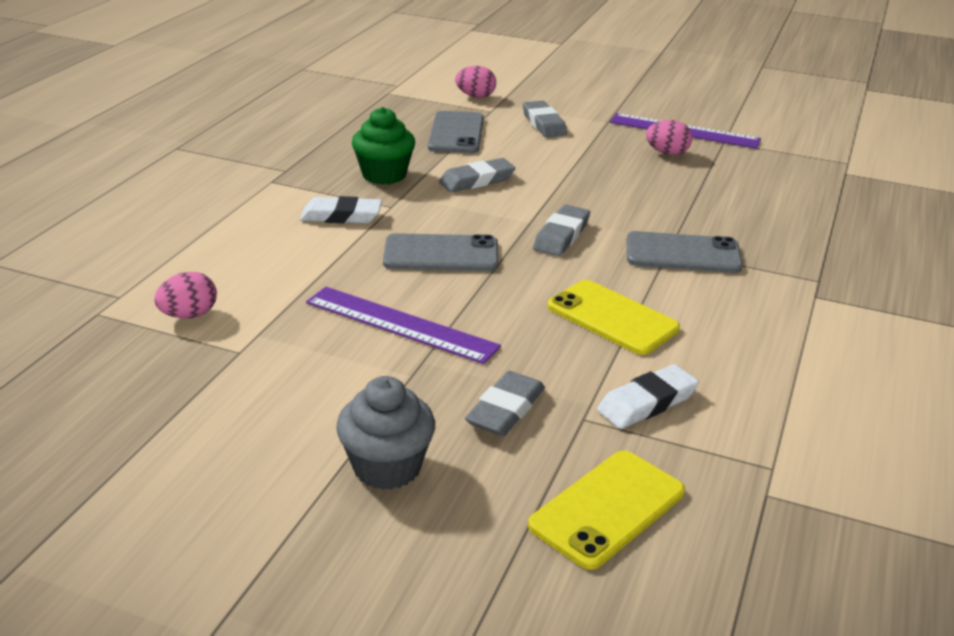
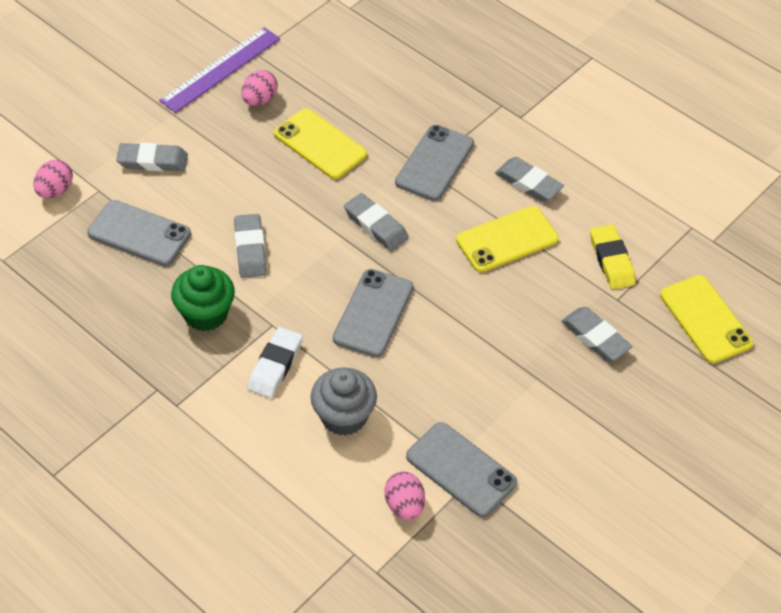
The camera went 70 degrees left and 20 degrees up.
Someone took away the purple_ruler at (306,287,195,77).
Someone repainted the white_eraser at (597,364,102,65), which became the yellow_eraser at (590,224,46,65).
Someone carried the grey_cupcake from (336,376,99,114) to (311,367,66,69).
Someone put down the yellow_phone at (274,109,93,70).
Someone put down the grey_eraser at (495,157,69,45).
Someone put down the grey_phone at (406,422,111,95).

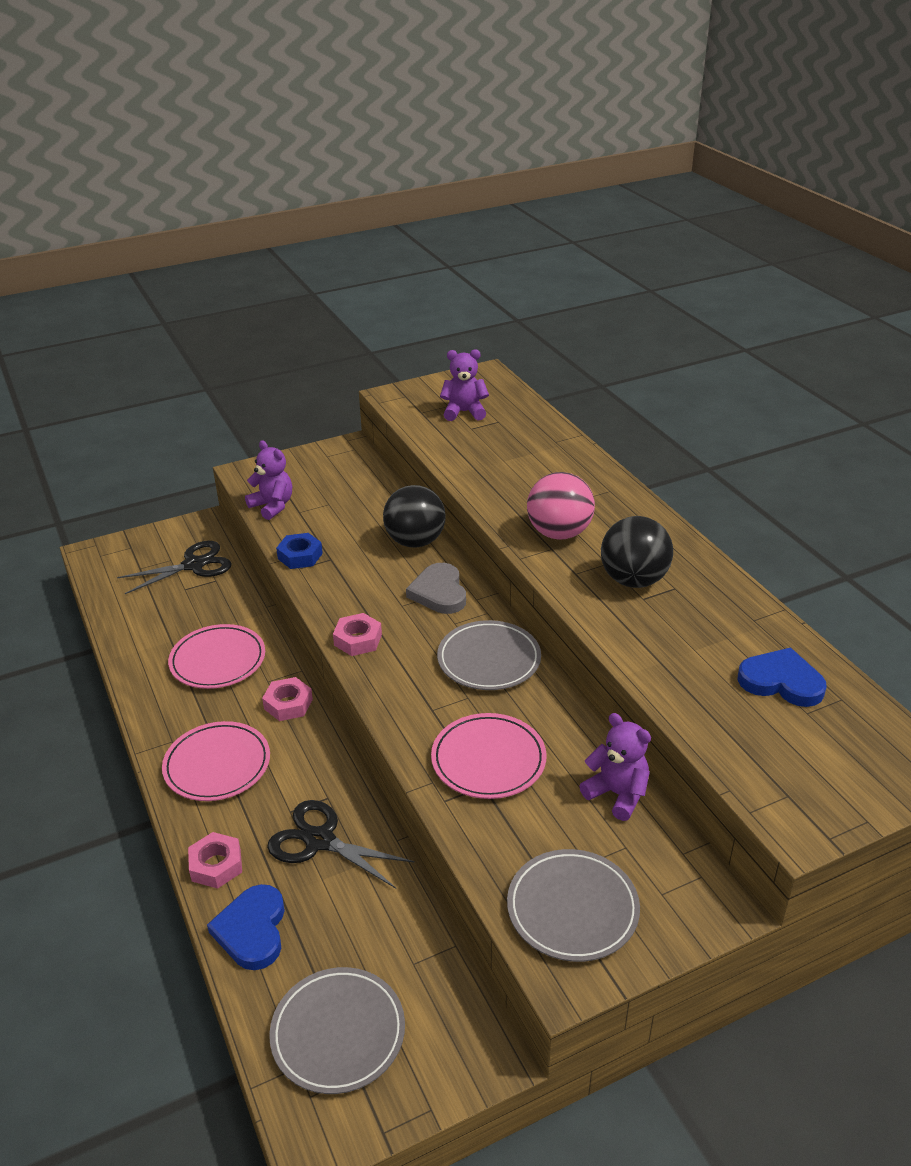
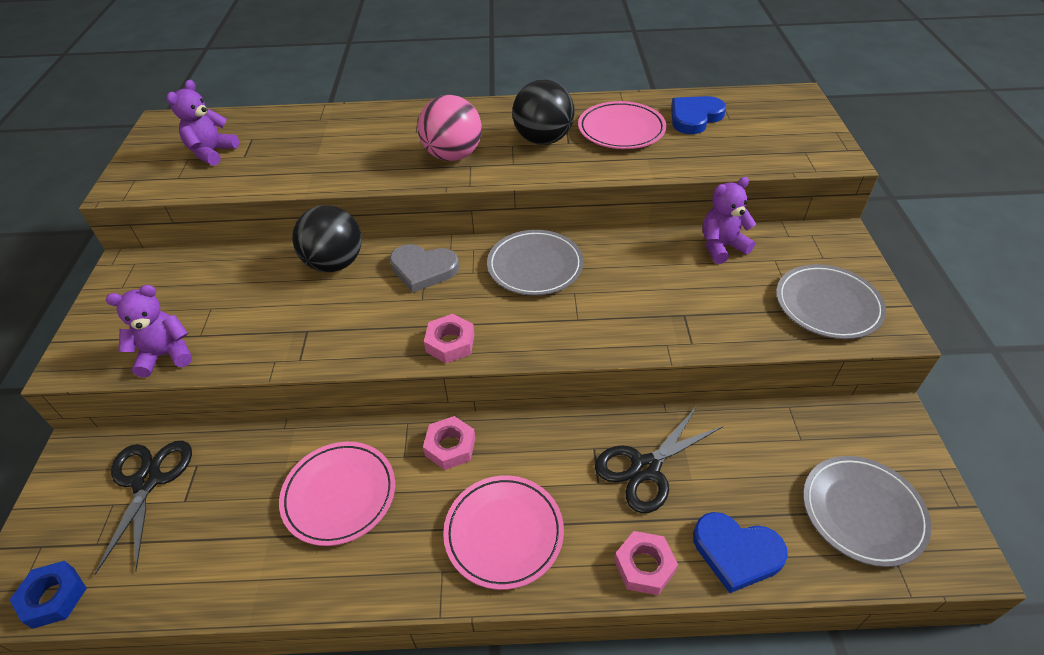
The camera went 65 degrees left and 10 degrees up.
Someone carried the blue_nut from (276,533,47,36) to (10,561,77,68).
Someone carried the pink_plate from (431,713,115,86) to (578,101,89,48).

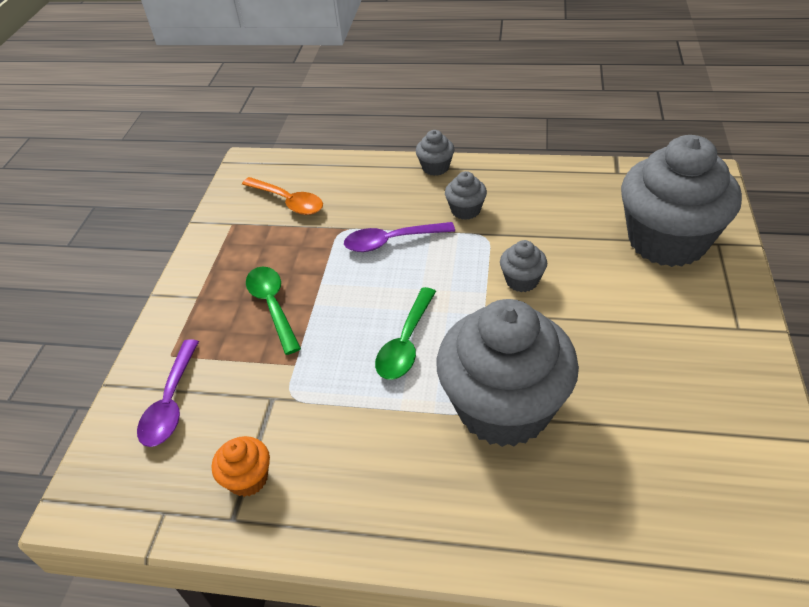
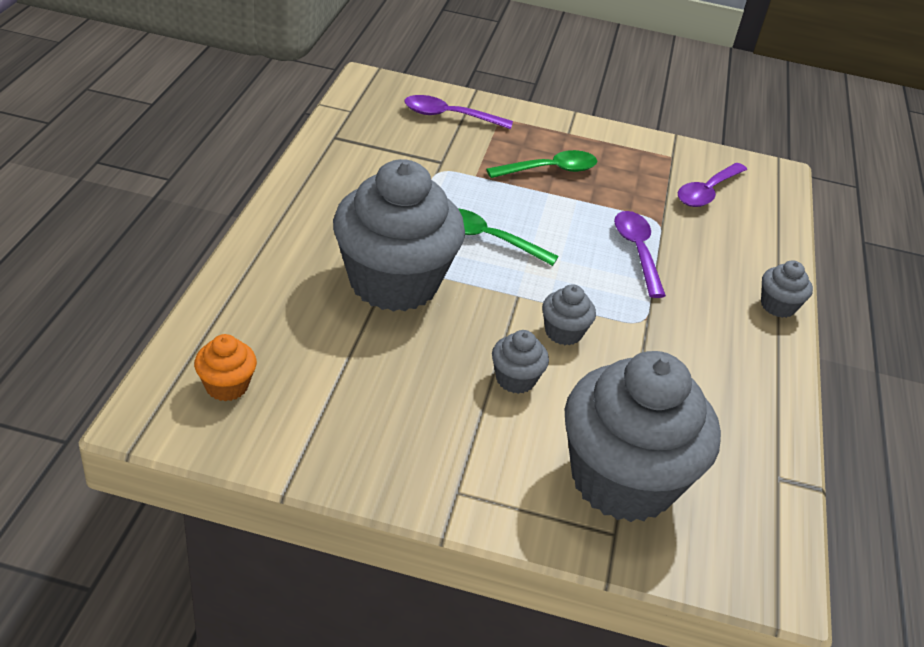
The camera went 85 degrees right and 5 degrees down.
Someone carried the grey_cupcake from (445,171,42,49) to (492,330,57,64).
Someone repainted the orange_spoon at (242,177,81,38), which became the purple_spoon at (678,163,69,44).
Someone carried the orange_cupcake from (212,436,58,61) to (194,334,63,67).

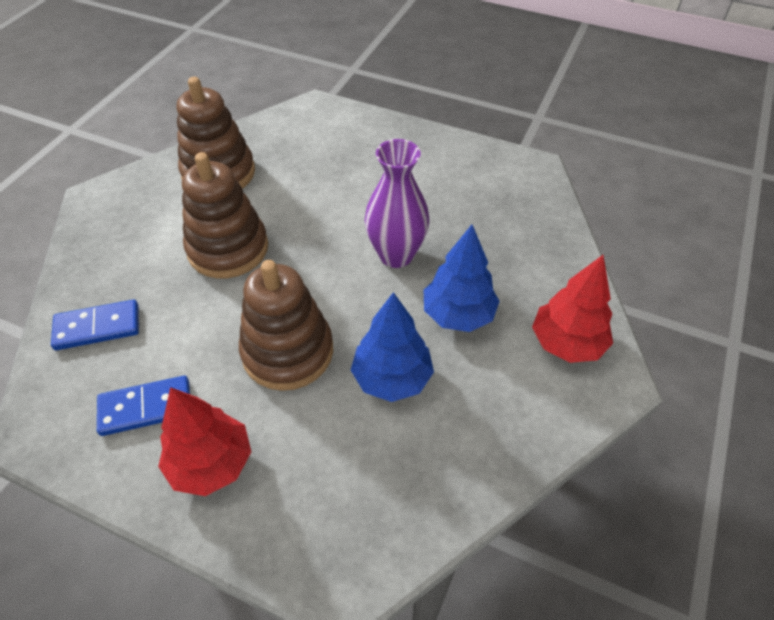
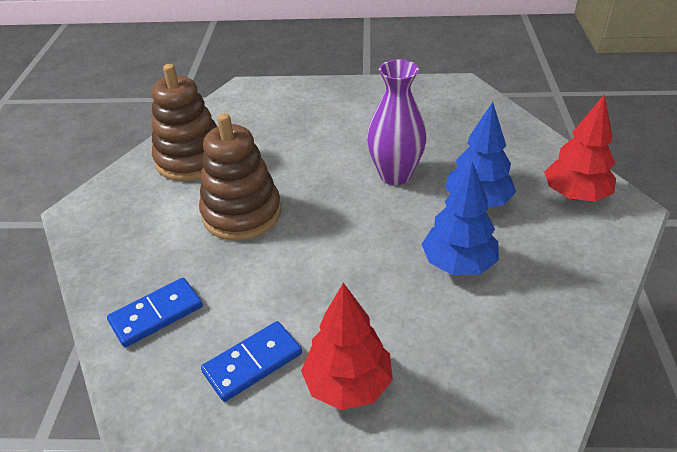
The camera went 20 degrees left and 10 degrees down.
Someone took away the brown_stacking_toy at (239,260,94,131).

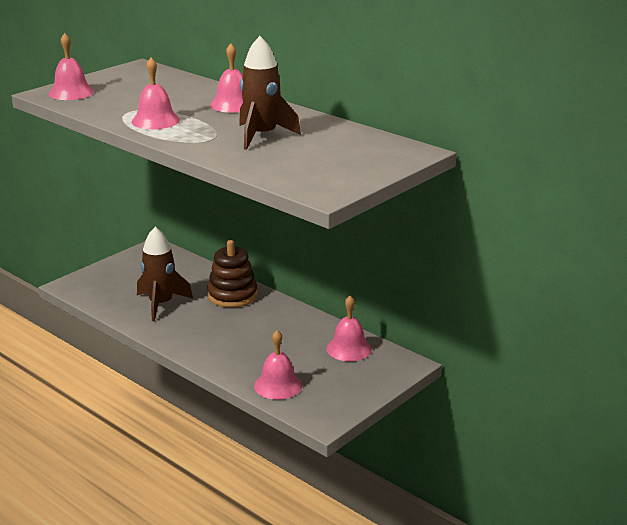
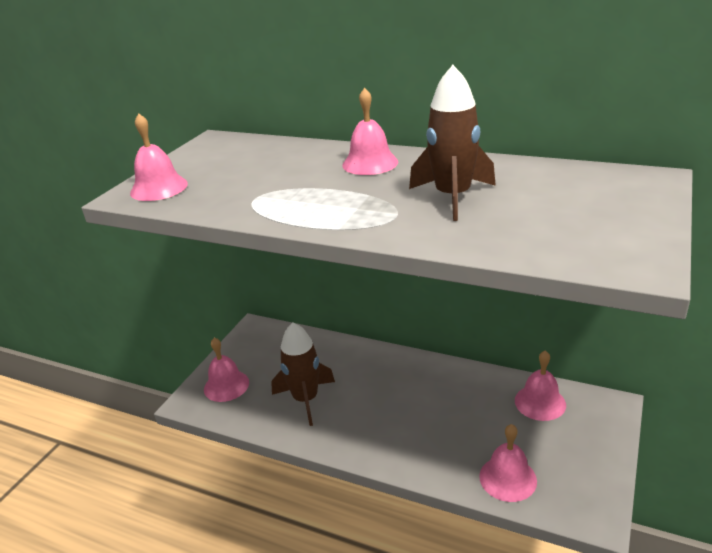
The camera went 15 degrees left and 5 degrees up.
Someone carried the pink_bell from (132,58,48,71) to (204,337,45,65).
Someone took away the brown_stacking_toy at (207,240,51,68).

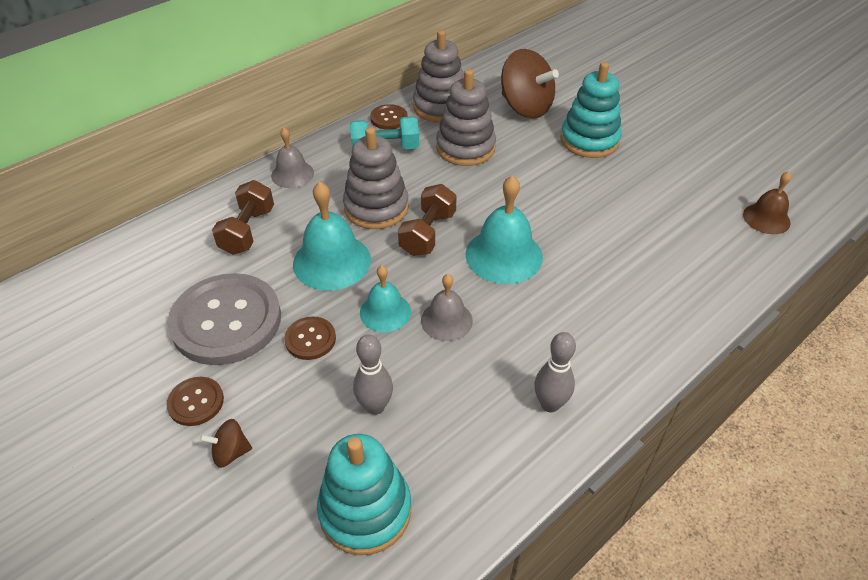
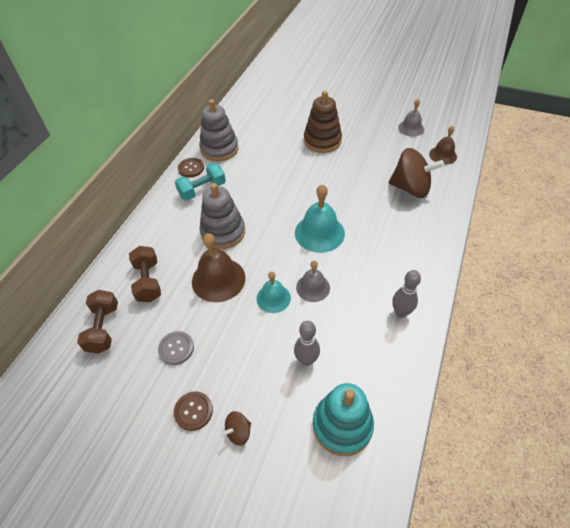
The camera went 25 degrees left and 5 degrees up.
Someone carried the brown_spinning_top from (501,49,58,69) to (389,148,55,50).
Someone repainted the turquoise_stacking_toy at (560,62,62,96), which became the brown_stacking_toy at (304,91,38,62).
Someone took away the grey_stacking_toy at (436,69,60,97).
Someone carried the grey_bell from (271,128,43,60) to (398,99,26,38).
Someone repainted the turquoise_bell at (293,182,78,109), which became the brown_bell at (192,233,53,69).
Someone carried the brown_dumbbell from (398,184,59,72) to (77,290,41,63).
Someone scaled the grey_button at (167,273,114,92) by 0.46.
Someone took away the brown_button at (284,317,52,43).

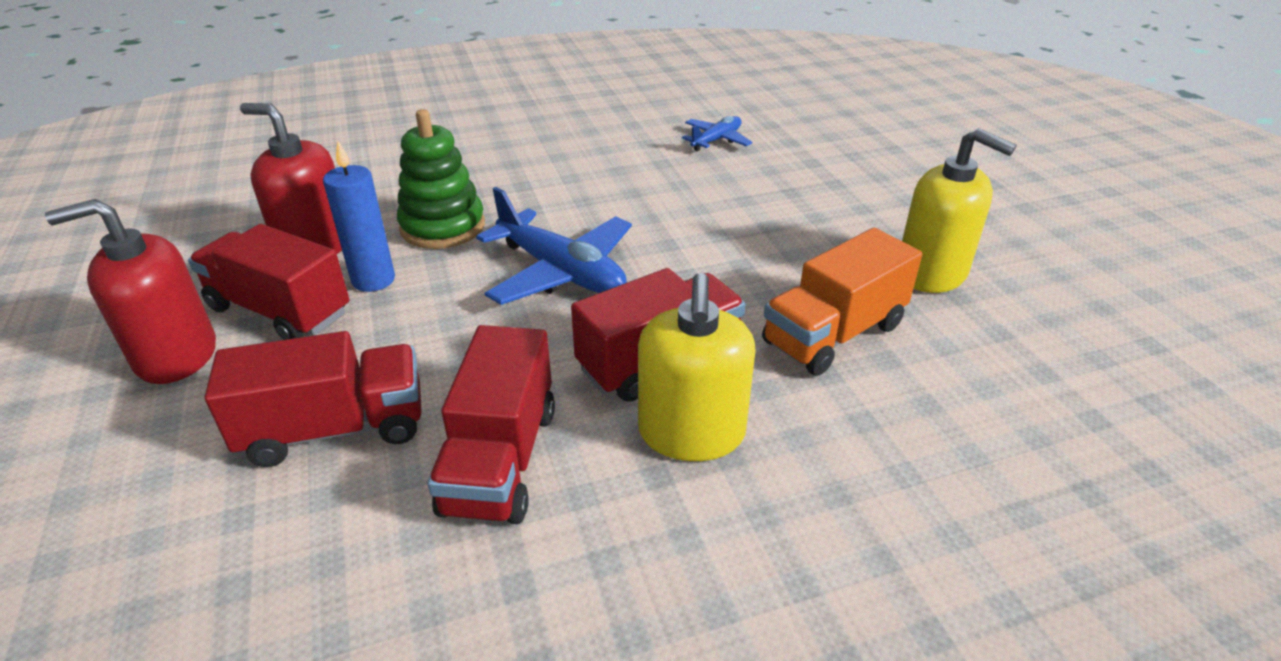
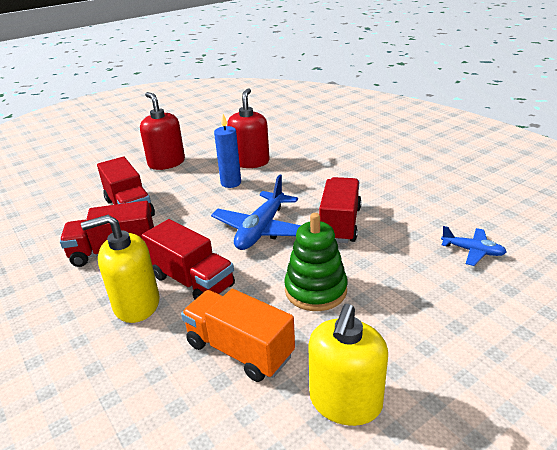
The camera went 75 degrees right and 5 degrees down.
Someone carried the green_stacking_toy from (397,109,88,140) to (284,213,63,98).
Someone carried the red_truck from (188,224,161,116) to (319,177,43,66).

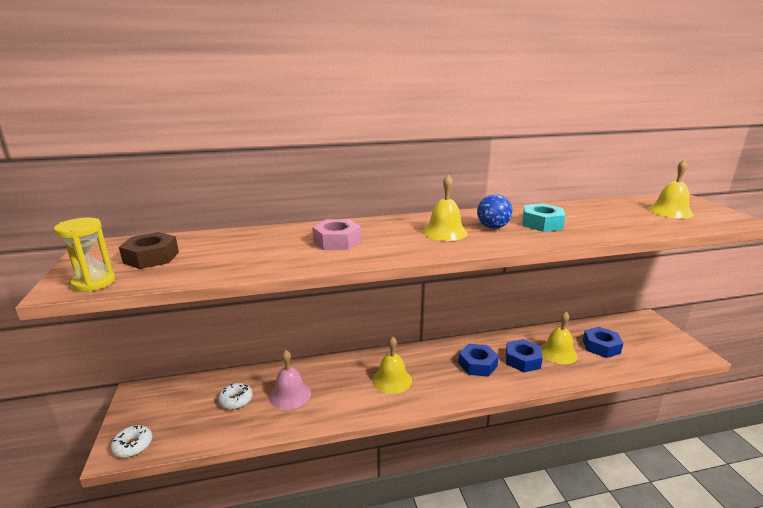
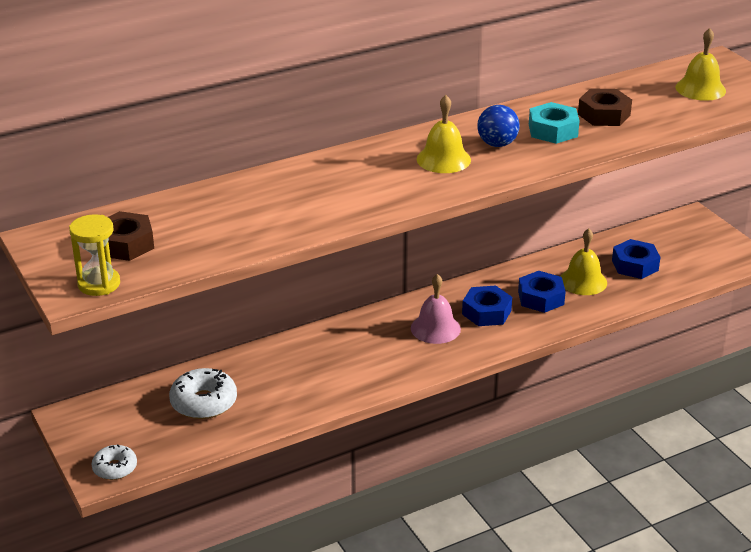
The camera went 15 degrees left and 10 degrees up.
Someone took away the pink_nut at (312,219,49,31).
Someone took away the yellow_bell at (372,336,40,58).
Someone carried the pink_bell from (269,350,42,60) to (411,274,50,70).
Someone scaled the white_donut at (218,383,35,26) by 1.59.
Someone put down the brown_nut at (578,88,54,38).

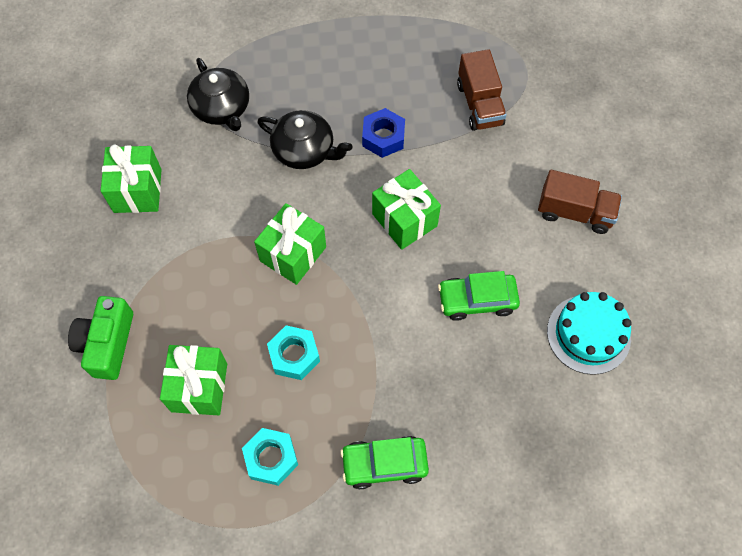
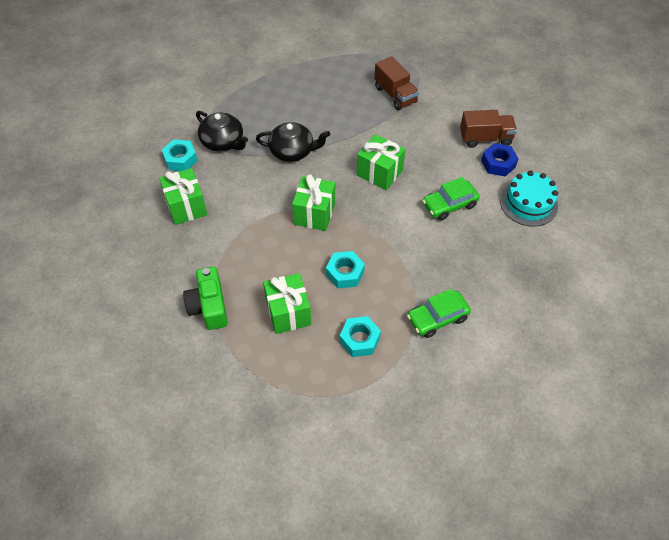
The camera went 20 degrees left and 10 degrees down.
Someone carried the blue_nut from (362,108,43,50) to (481,143,38,34).
Someone put down the turquoise_nut at (162,139,36,32).

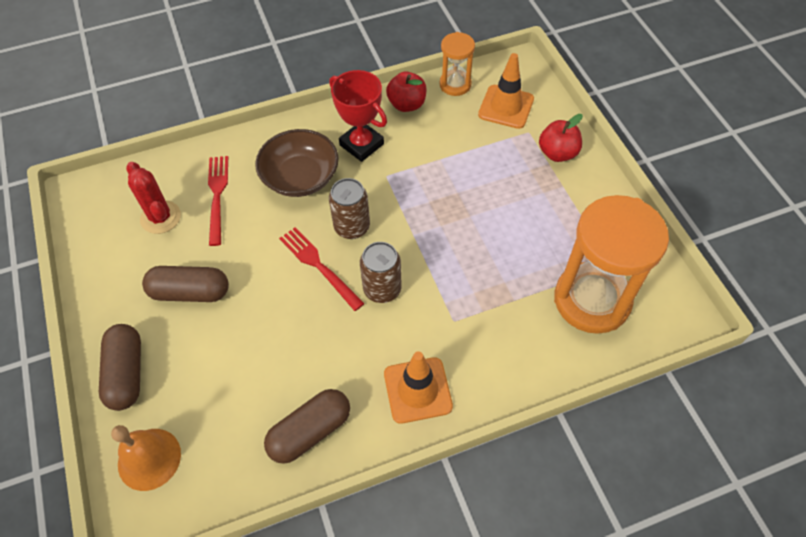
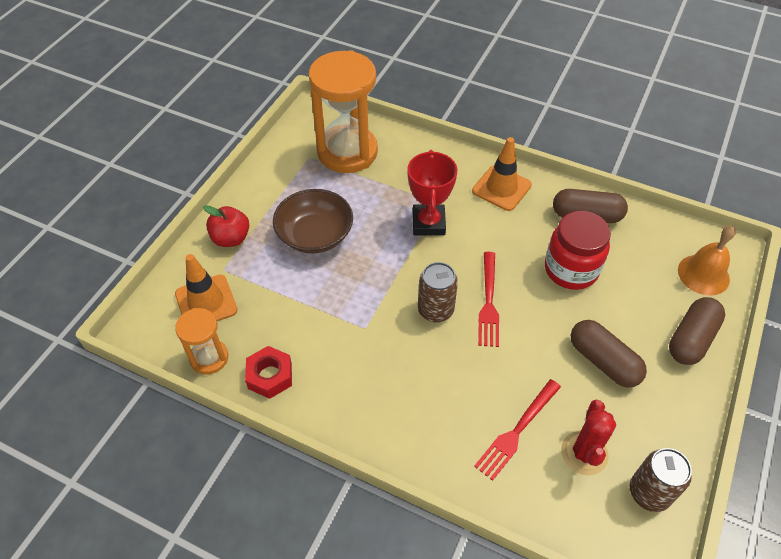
The camera went 135 degrees left and 5 degrees down.
Someone carried the red_trophy from (329,70,58,92) to (407,150,50,85).
Someone swapped the red_apple at (386,71,41,41) for the red_nut at (245,346,47,53).
Someone carried the brown_bowl from (255,129,84,68) to (273,189,80,64).
Someone carried the brown_can from (360,242,42,61) to (630,448,62,64).
Someone put down the red_jar at (545,211,66,79).

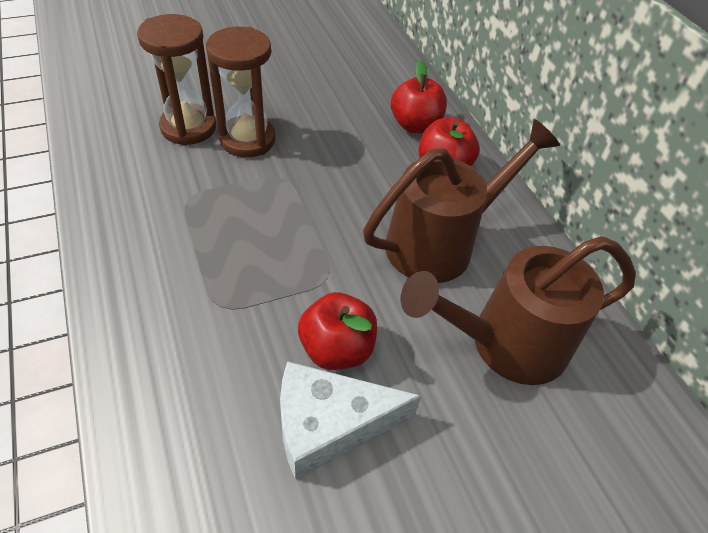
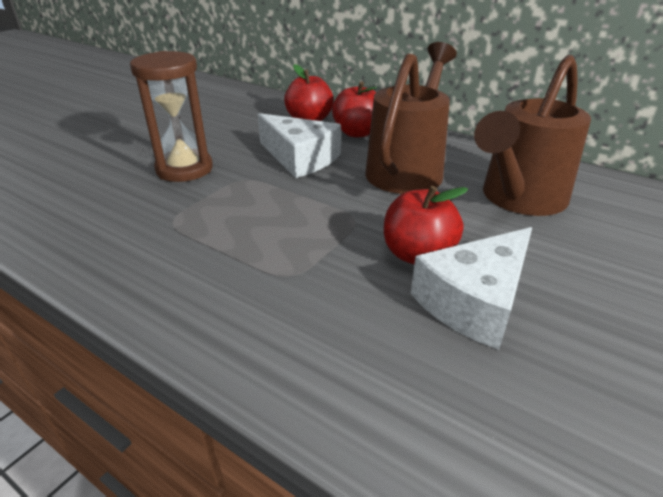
The camera went 30 degrees left and 15 degrees down.
Someone took away the brown_hourglass at (137,14,79,131).
Someone put down the white_cheese at (258,113,83,65).

